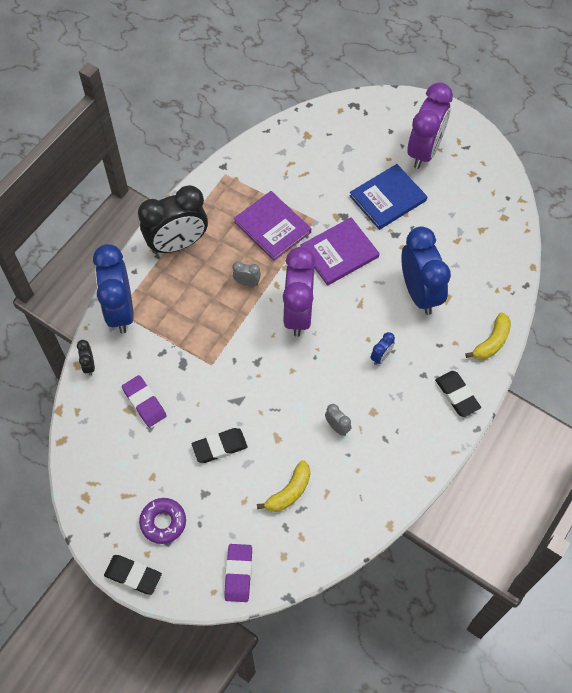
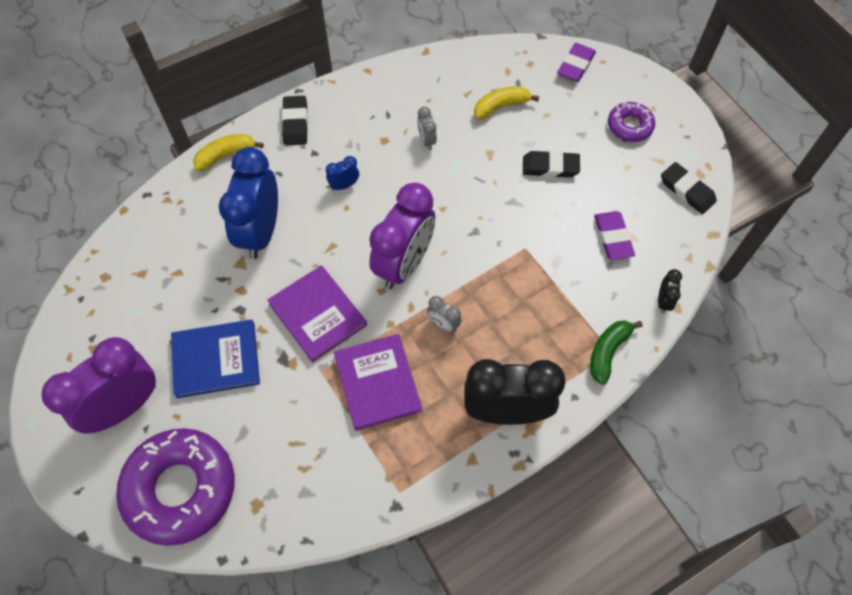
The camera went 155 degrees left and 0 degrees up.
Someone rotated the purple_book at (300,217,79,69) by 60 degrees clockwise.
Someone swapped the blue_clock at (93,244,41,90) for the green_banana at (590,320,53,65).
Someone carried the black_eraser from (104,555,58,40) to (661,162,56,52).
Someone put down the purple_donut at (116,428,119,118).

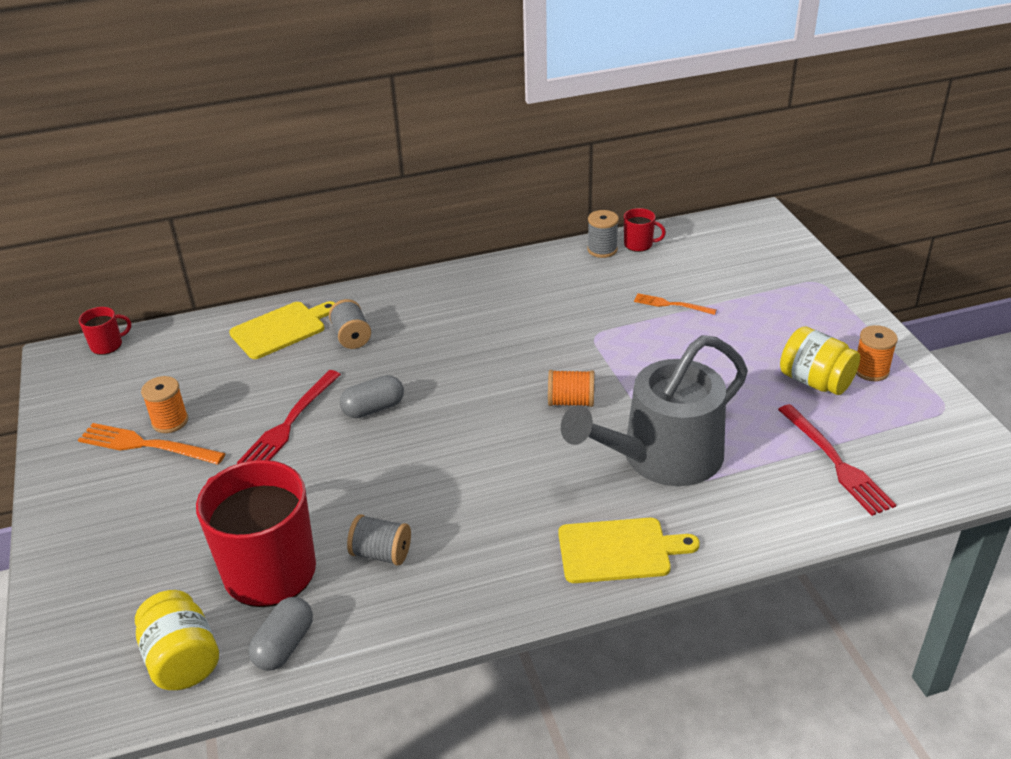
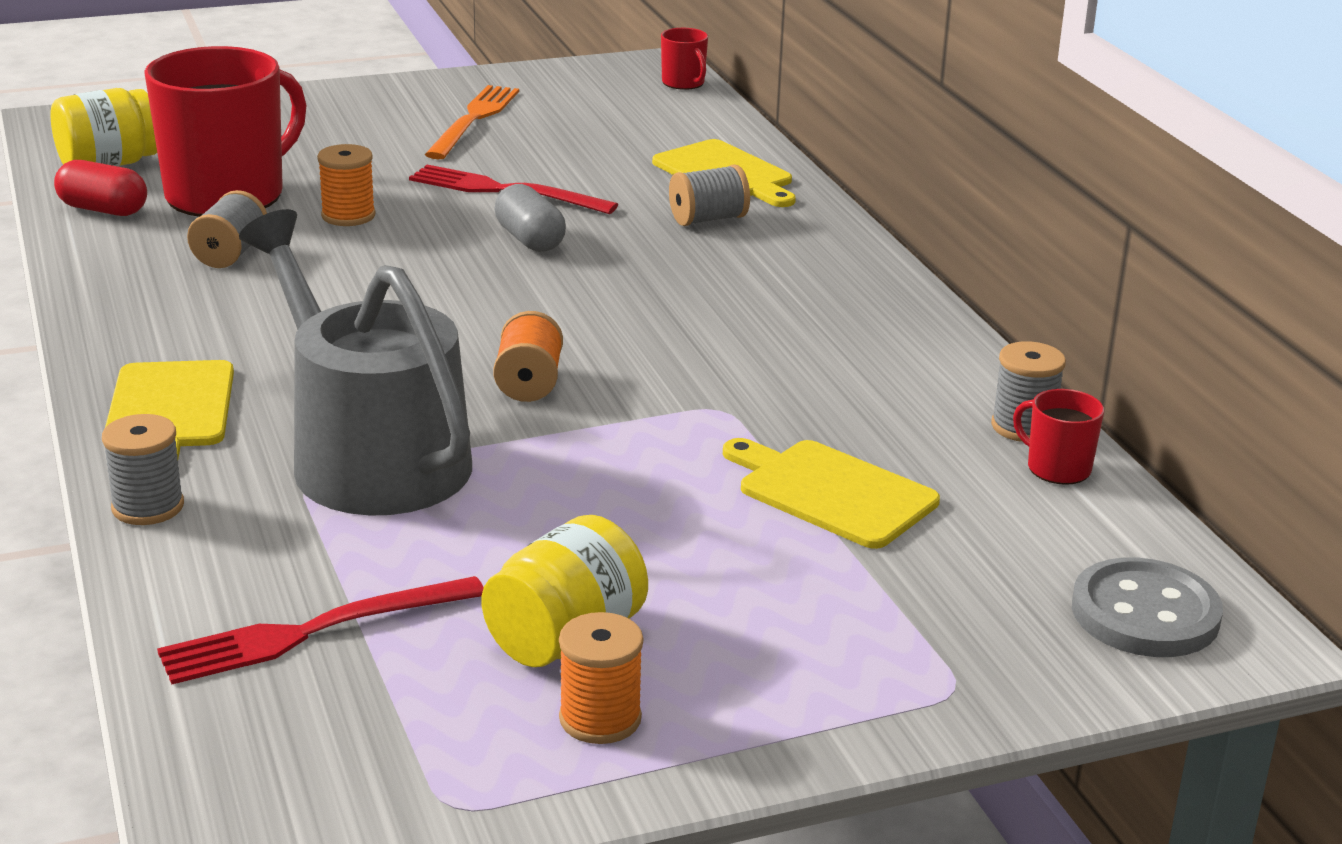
The camera went 85 degrees right and 10 degrees down.
Someone rotated the red_mug at (624,208,42,44) by 120 degrees clockwise.
Someone swapped the orange_fork at (634,293,82,22) for the yellow_cutting_board at (723,438,217,111).
Someone carried the orange_spool from (141,376,47,57) to (317,144,59,82).
Someone repainted the grey_capsule at (248,597,65,74), which became the red_capsule at (54,160,93,56).
Someone put down the grey_spool at (102,414,82,111).
Someone put down the grey_button at (1072,558,151,99).

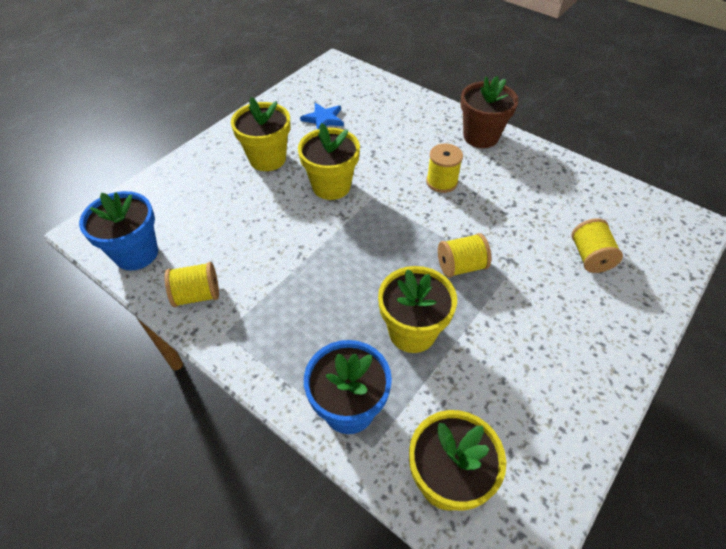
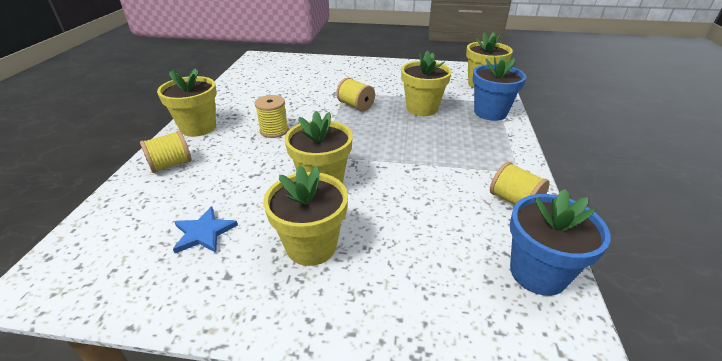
The camera went 120 degrees left and 15 degrees down.
Someone repainted the brown_flower_pot at (460,76,58,72), which became the yellow_flower_pot at (157,68,60,69).
Someone carried the yellow_spool from (571,218,52,55) to (140,130,52,43).

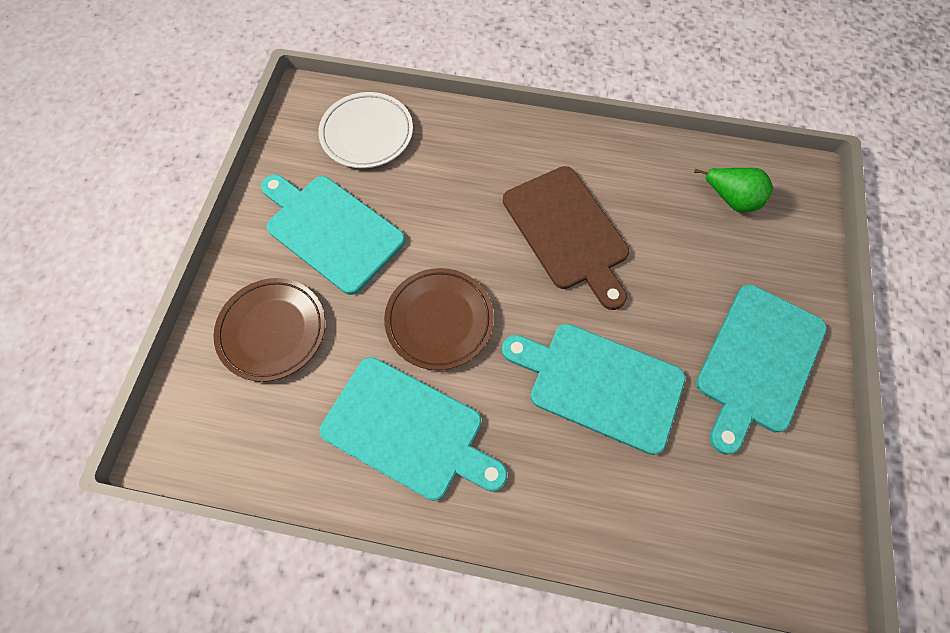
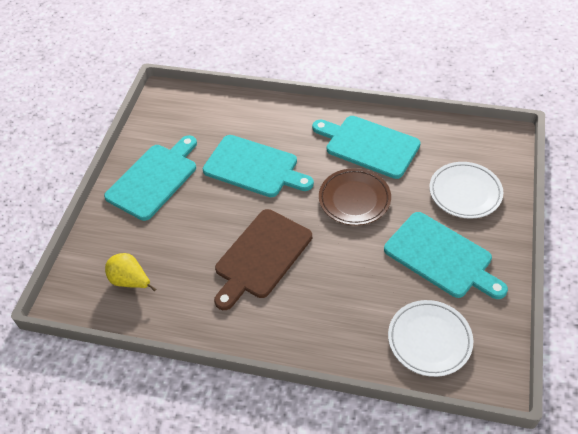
The camera went 175 degrees left and 15 degrees down.
Someone rotated the brown_cutting_board at (503,166,126,144) by 120 degrees counterclockwise.
Someone repainted the green_pear at (694,168,79,45), which became the yellow_pear at (105,253,51,39).
Someone repainted the brown_plate at (213,278,112,104), which became the white_plate at (429,162,74,57).

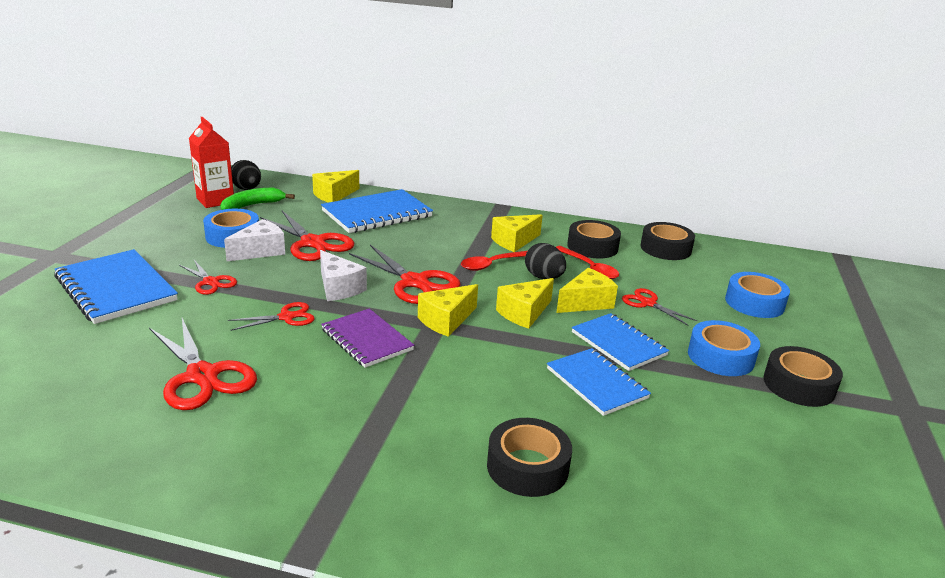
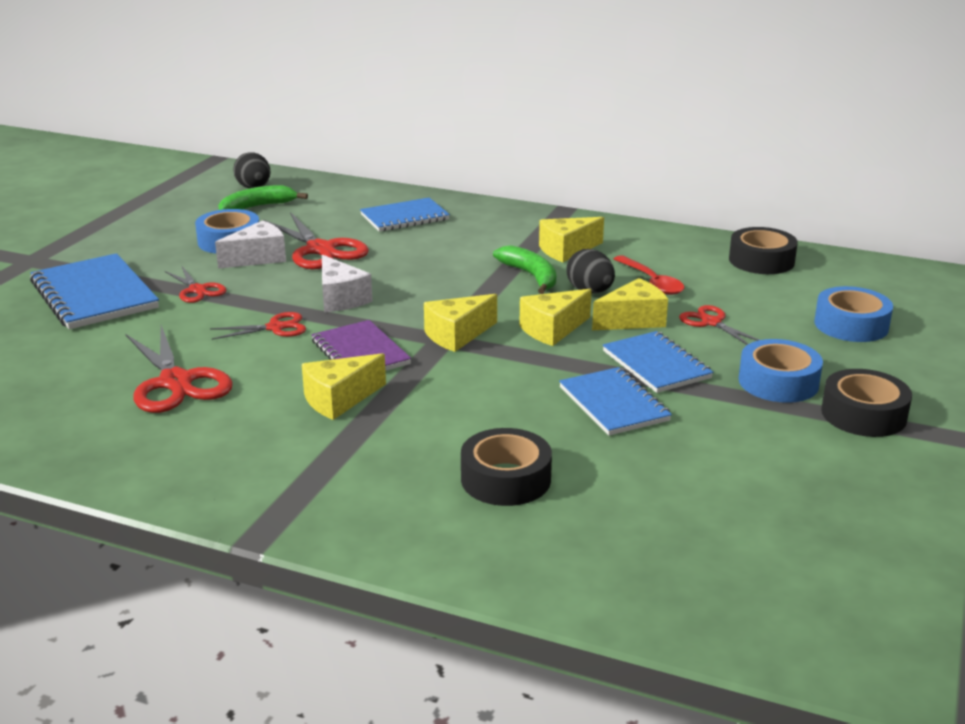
The camera went 10 degrees right and 0 degrees up.
Someone took away the red_carton at (189,117,45,91).
Someone carried the yellow_cheese from (312,170,47,33) to (302,353,84,67).
Someone scaled the blue_notebook at (321,189,112,44) by 0.66.
Someone took away the black_tape at (567,220,54,38).
Someone took away the red_scissors at (349,245,112,59).
Someone swapped the red_spoon at (461,251,66,20) for the green_banana at (493,245,63,49).

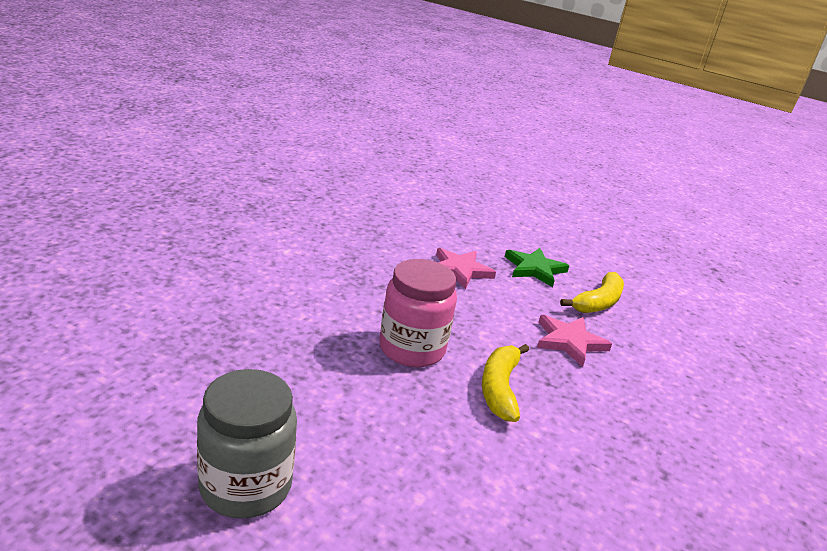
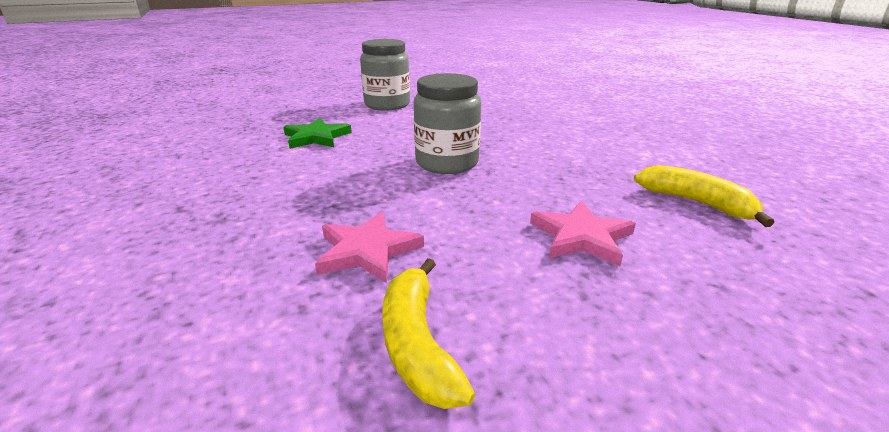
The camera went 130 degrees right and 0 degrees up.
Someone carried the green_star from (505,248,64,39) to (283,118,69,31).
Someone repainted the pink_jar at (379,259,78,108), which became the grey_jar at (414,73,67,101).
Someone carried the yellow_banana from (482,344,47,78) to (634,165,140,62).

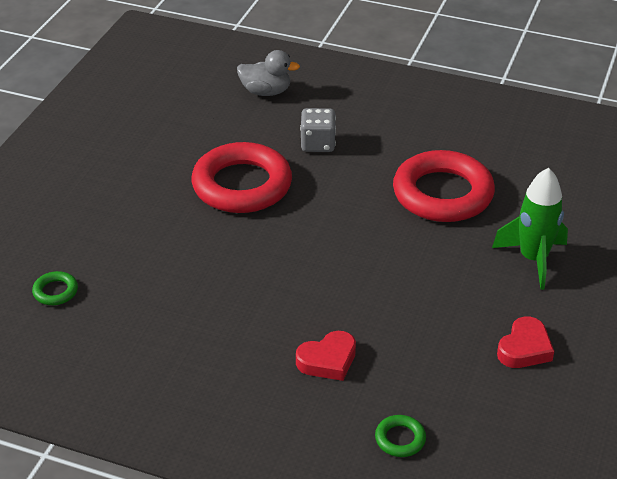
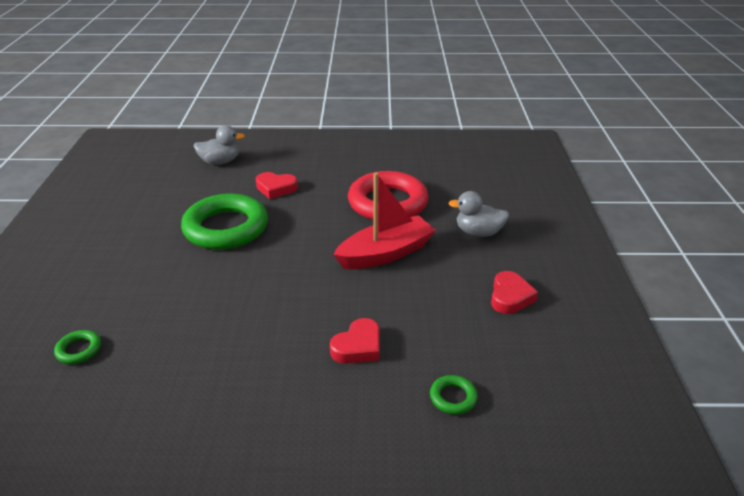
The camera went 20 degrees left and 5 degrees down.
Someone swapped the grey_dice at (300,108,36,44) for the red_heart at (256,172,42,27).
Someone repainted the red_ring at (191,142,101,71), which became the green_ring at (181,194,87,56).
Someone swapped the green_rocket at (492,168,76,122) for the grey_duck at (449,191,60,46).
Someone put down the red_boat at (333,172,103,97).

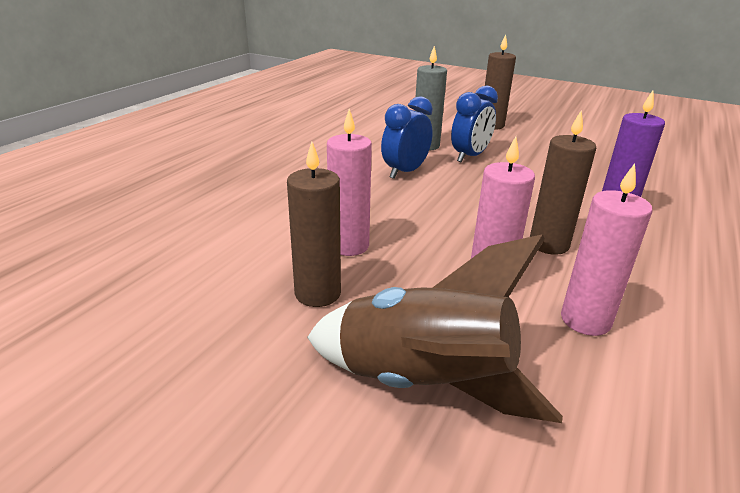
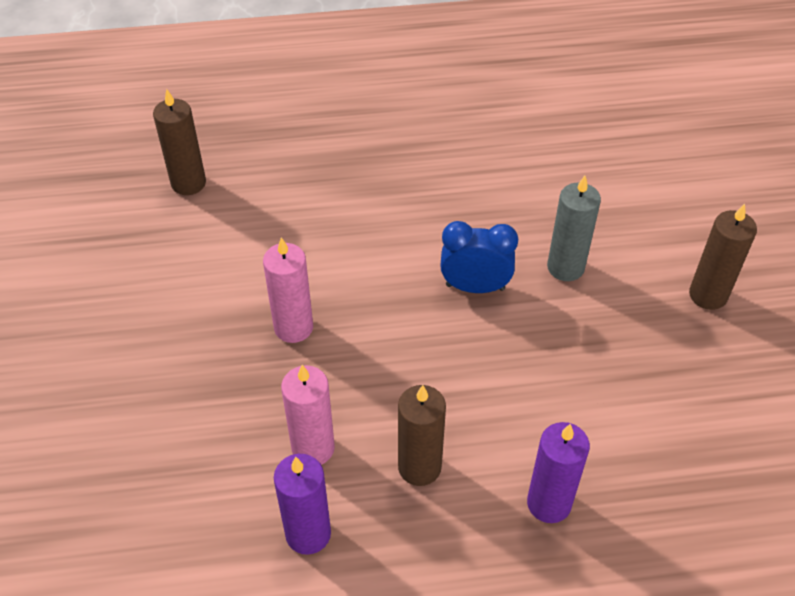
The camera went 55 degrees right and 20 degrees up.
Someone took away the blue_clock at (451,86,47,76).
Someone carried the brown_candle from (287,142,54,165) to (153,89,53,106).
Someone repainted the pink_candle at (561,163,91,173), which became the purple_candle at (274,454,57,101).
Someone took away the brown_rocket at (307,234,256,189).

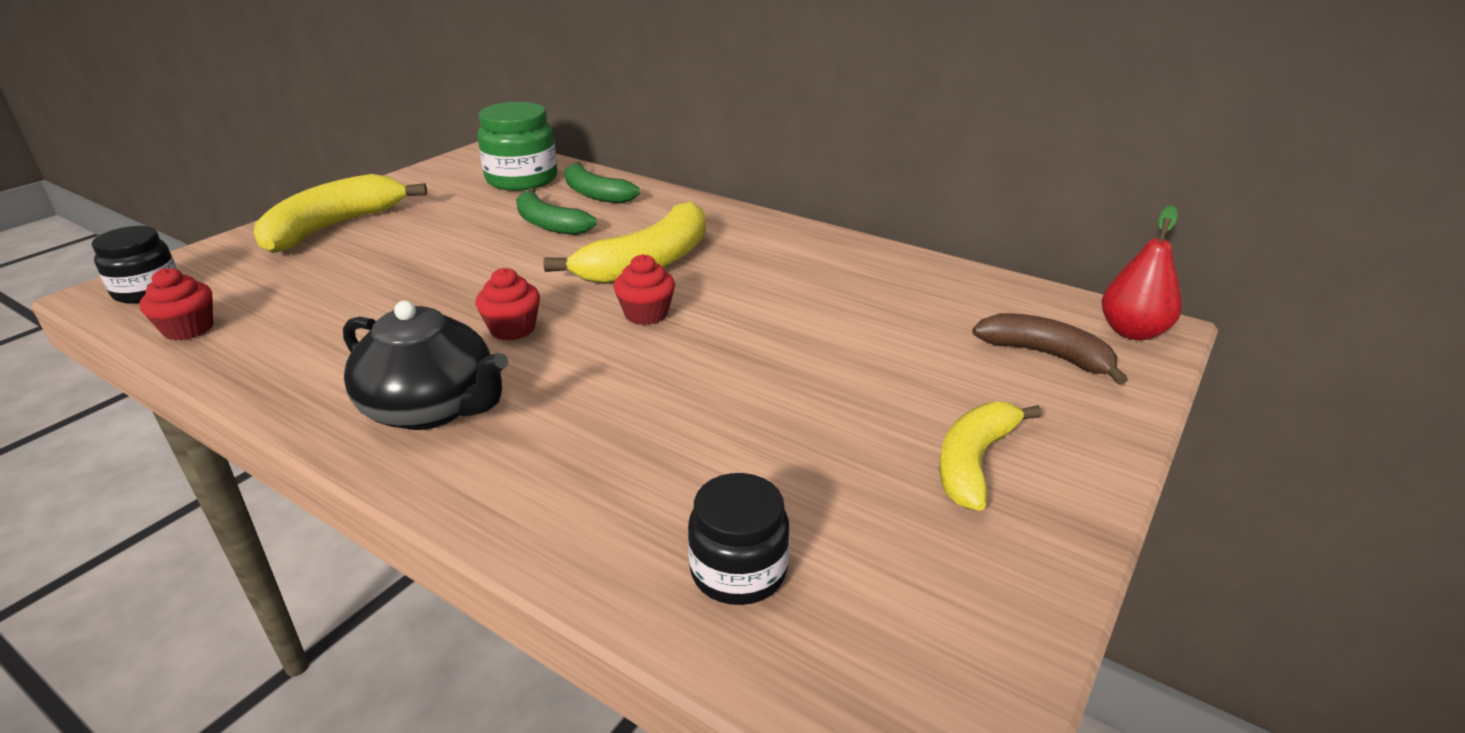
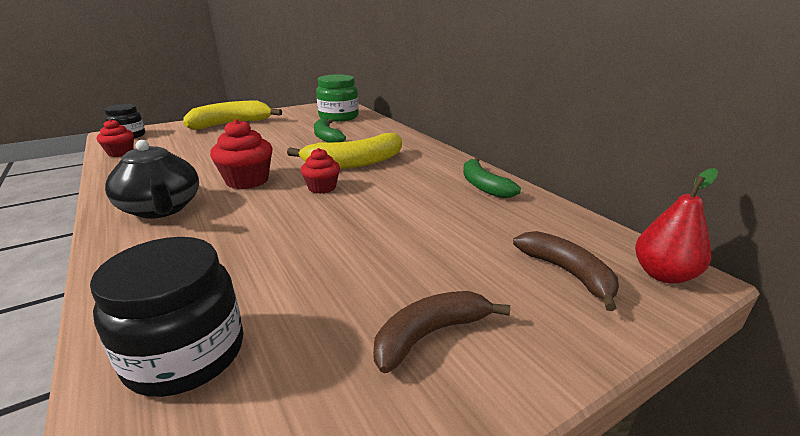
The camera went 25 degrees right and 5 degrees down.
Someone carried the green_banana from (565,162,75,41) to (463,158,58,40).
Someone scaled the red_cupcake at (476,268,64,72) by 1.56.
Someone repainted the yellow_banana at (939,402,103,109), which became the brown_banana at (373,291,137,82).
Someone scaled the black_jar at (688,473,101,132) by 1.52.

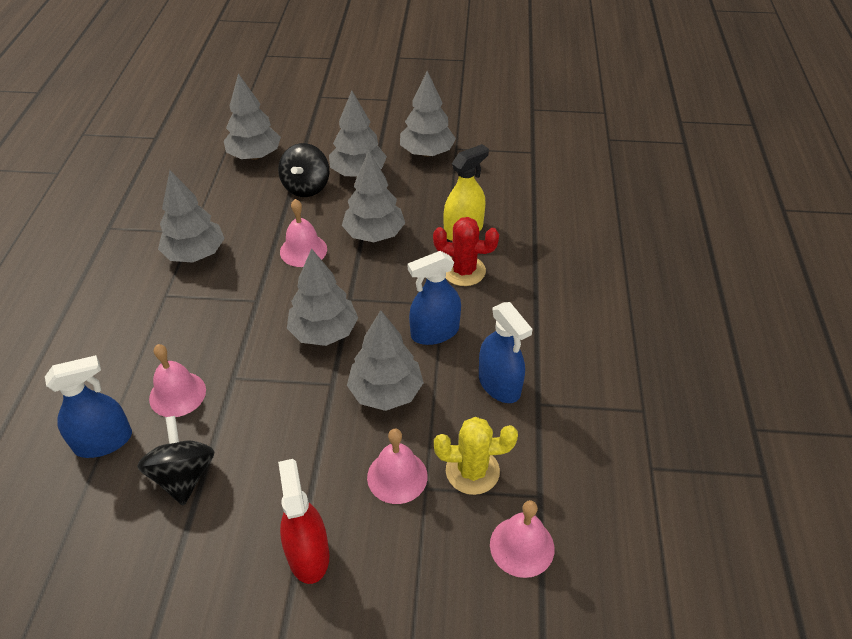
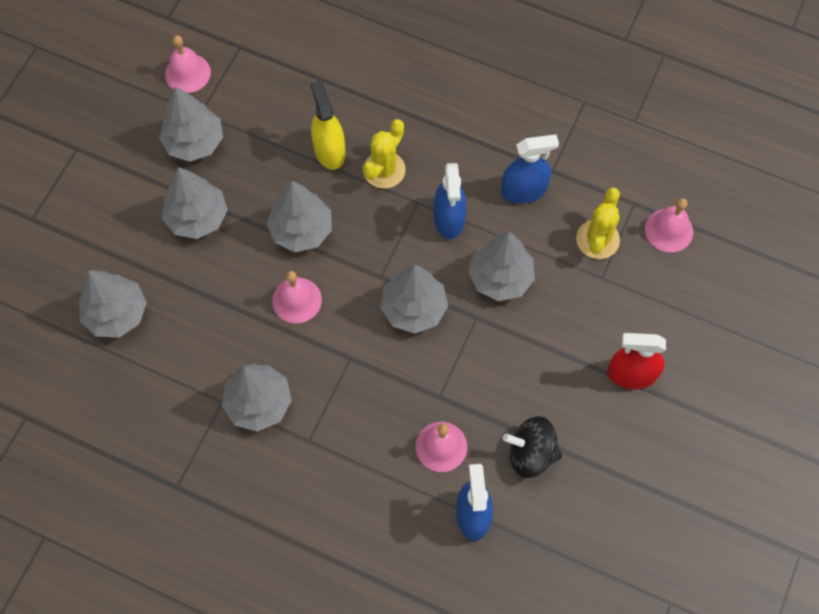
The camera went 70 degrees left and 20 degrees up.
Someone took away the black_spinning_top at (278,143,51,54).
Someone repainted the red_cactus at (433,217,66,69), which became the yellow_cactus at (363,119,43,70).
Someone carried the pink_bell from (367,429,61,75) to (165,36,46,57).

